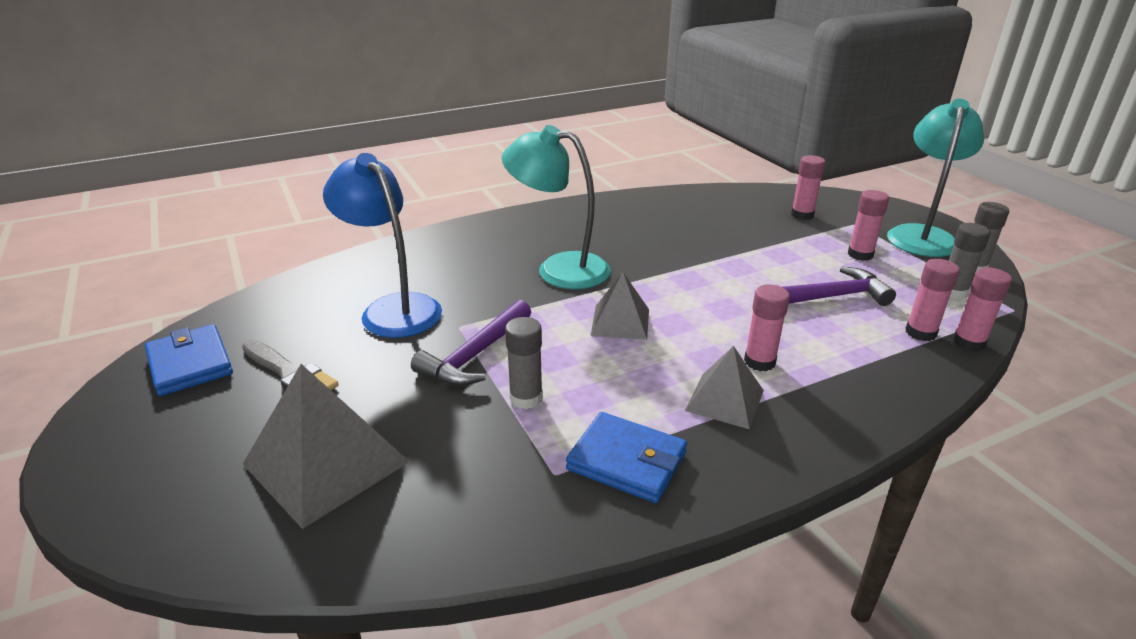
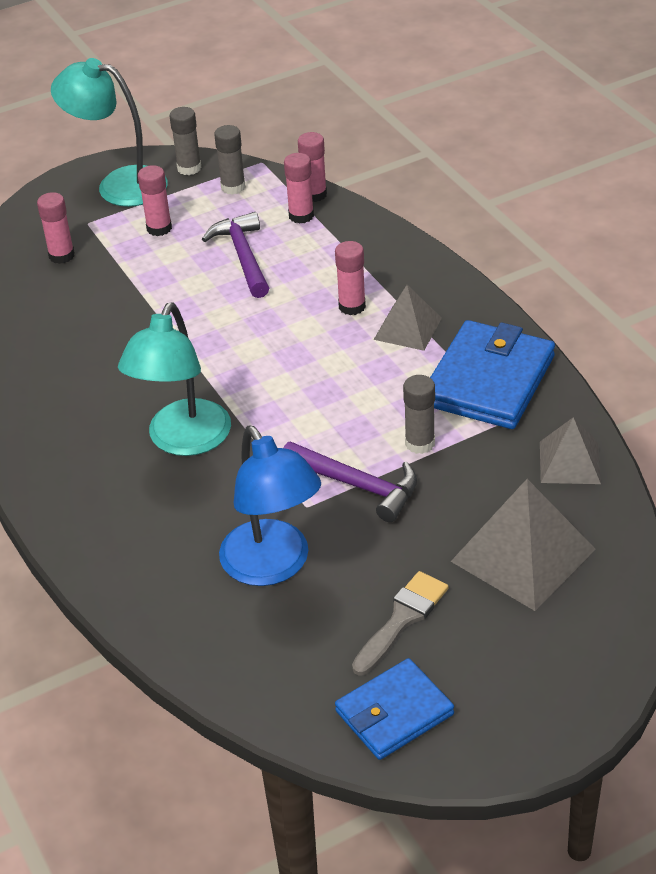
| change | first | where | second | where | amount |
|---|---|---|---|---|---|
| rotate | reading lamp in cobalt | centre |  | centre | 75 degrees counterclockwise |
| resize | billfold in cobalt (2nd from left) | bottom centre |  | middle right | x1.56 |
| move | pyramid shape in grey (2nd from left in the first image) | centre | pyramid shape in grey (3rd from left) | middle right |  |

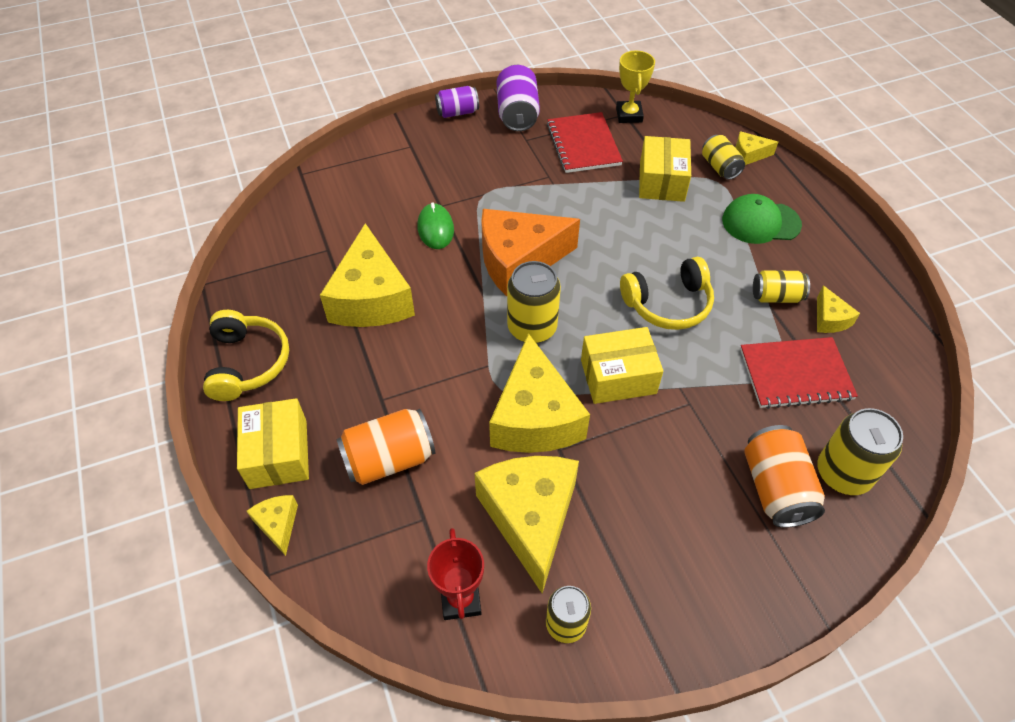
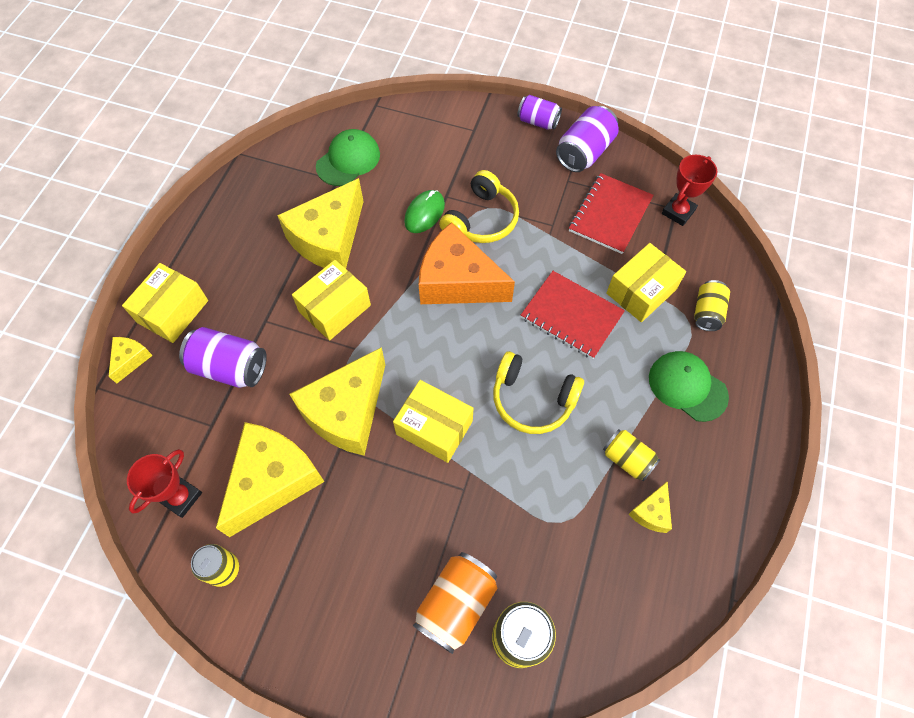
| change | first | where | second | where | amount |
|---|---|---|---|---|---|
| recolor | tin in orange-coloured (1st from left) | centre | tin in royal purple (1st from left) | middle left |  |
| insert |  |  | package in yellow (2nd from left) | centre |  |
| insert |  |  | peaked cap in green (1st from left) | top centre |  |
| move | headphones in yellow (1st from left) | middle left |  | top centre |  |
| move | exercise book in crimson (2nd from left in the first image) | middle right | exercise book in crimson (1st from left) | centre |  |
| recolor | trophy in yellow | top centre | trophy in crimson (2nd from left) | top right |  |
| delete | tin in yellow (1st from left) | centre |  |  |  |
| delete | cheese wedge in yellow (5th from left) | top right |  |  |  |

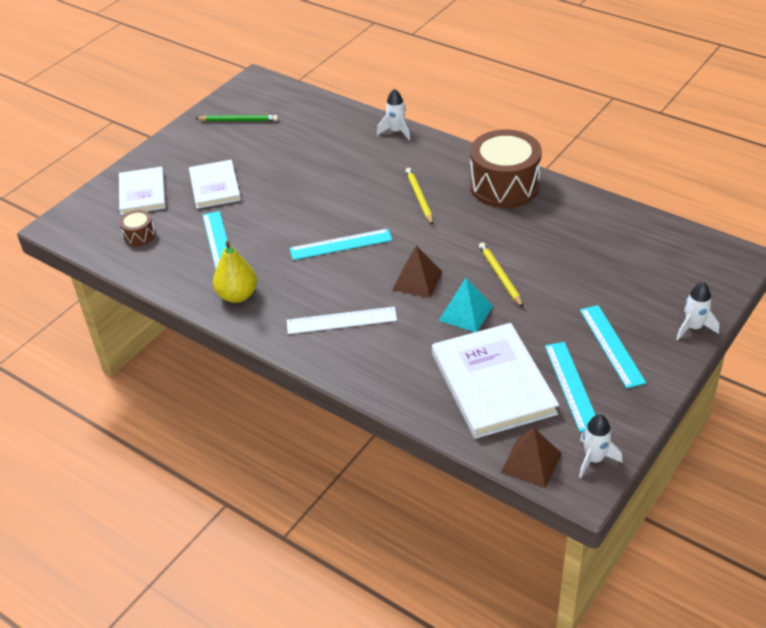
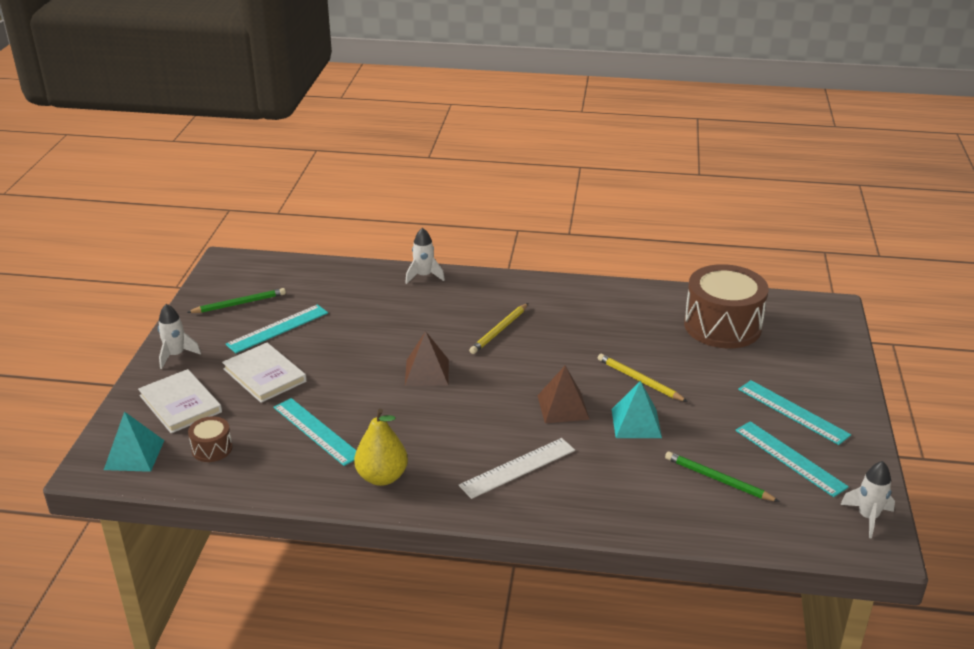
| change | first | where | second | where | amount |
|---|---|---|---|---|---|
| insert |  |  | pyramid shape in turquoise (1st from left) | bottom left |  |
| move | rocket in pure white (3rd from left in the first image) | middle right | rocket in pure white (1st from left) | middle left |  |
| move | ruler in turquoise (2nd from left in the first image) | centre | ruler in turquoise (1st from left) | middle left |  |
| move | pyramid shape in brown (2nd from left in the first image) | bottom right | pyramid shape in brown (1st from left) | centre |  |
| rotate | pencil in yellow (1st from left) | top centre |  | centre | 105 degrees counterclockwise |
| replace | hardback in pure white (3rd from left) | centre | pencil in green (2nd from left) | bottom right |  |
| move | drum in brown (2nd from left) | top centre |  | middle right |  |

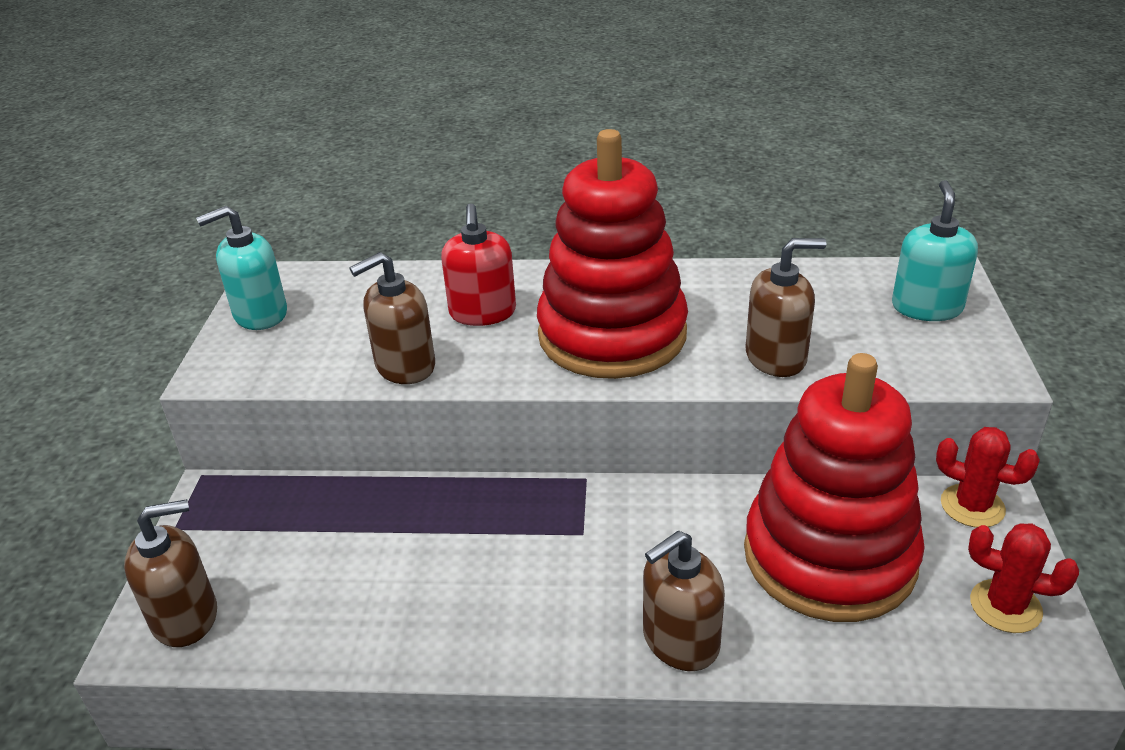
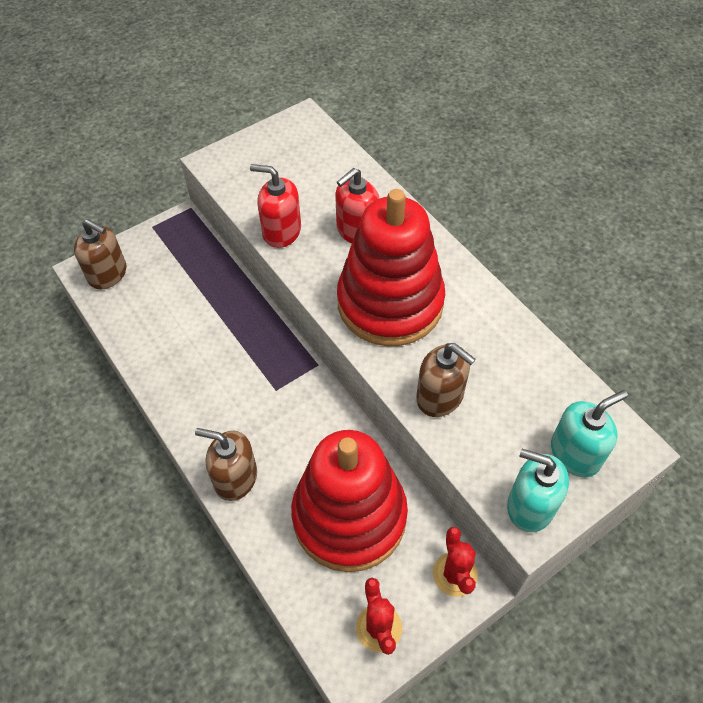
| change | first | where | second | where | amount |
|---|---|---|---|---|---|
| recolor | soap pump in brown (2nd from left) | centre | soap pump in crimson (1st from left) | top centre |  |
| move | soap pump in turquoise (1st from left) | middle left |  | bottom right |  |

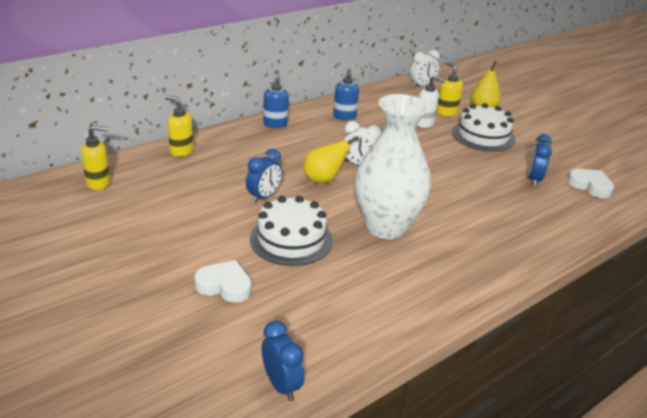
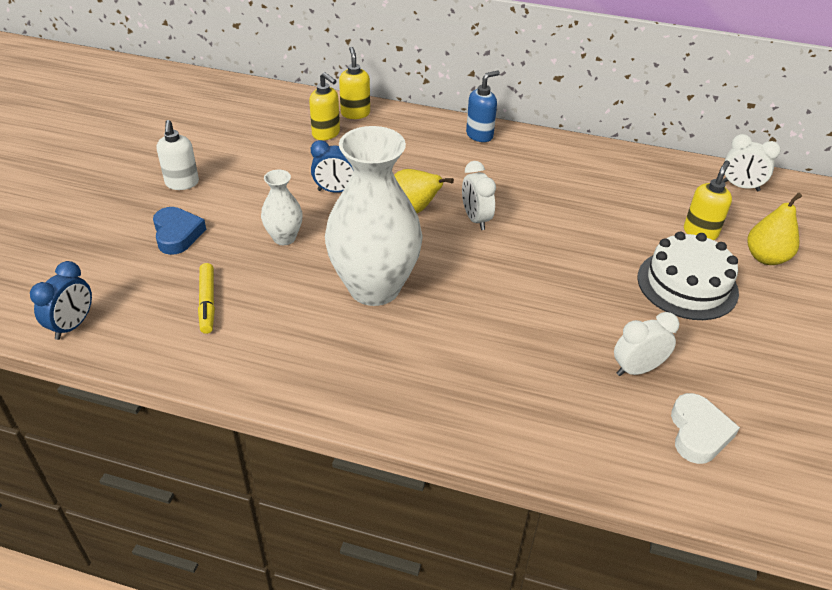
| change | first | where | second | where | amount |
|---|---|---|---|---|---|
| recolor | love heart in pure white (1st from left) | bottom centre | love heart in cobalt | middle left |  |
| move | soap pump in pure white | top centre |  | top left |  |
| insert |  |  | marker in yellow | middle left |  |
| replace | gateau in pure white (1st from left) | centre | vase in pure white (1st from left) | centre |  |
| move | soap pump in yellow (1st from left) | middle left |  | top centre |  |
| recolor | bedside clock in cobalt (3rd from left) | middle right | bedside clock in pure white (2nd from left) | middle right |  |
| delete | soap pump in cobalt (2nd from left) | top centre |  |  |  |

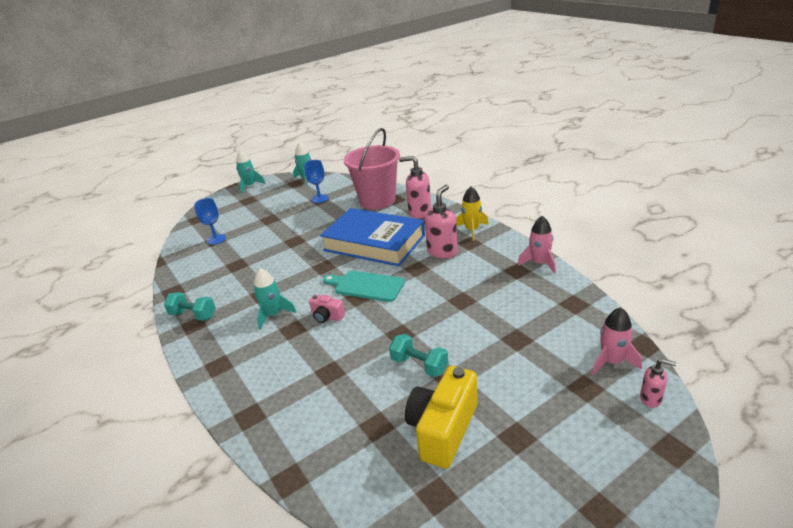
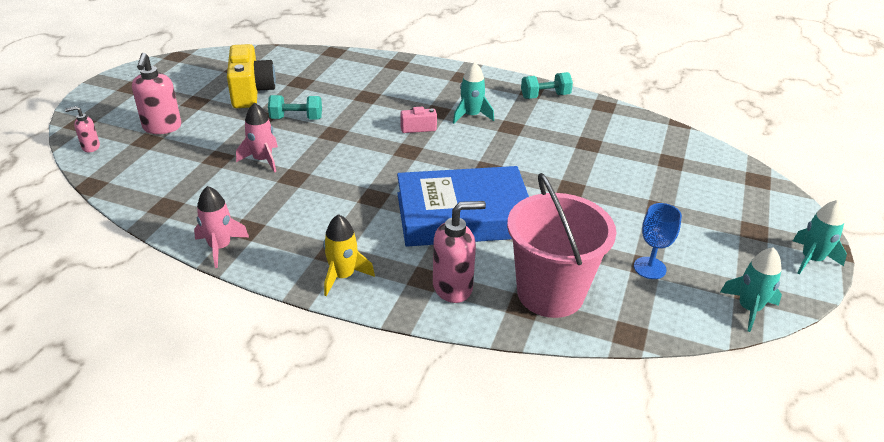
| change | first | where | second | where | amount |
|---|---|---|---|---|---|
| move | soap pump in rosy (2nd from left) | centre |  | top left |  |
| move | rocket in rosy (2nd from left) | middle right |  | top left |  |
| delete | chalice in cobalt (1st from left) | middle left |  |  |  |
| delete | chopping board in turquoise | centre |  |  |  |

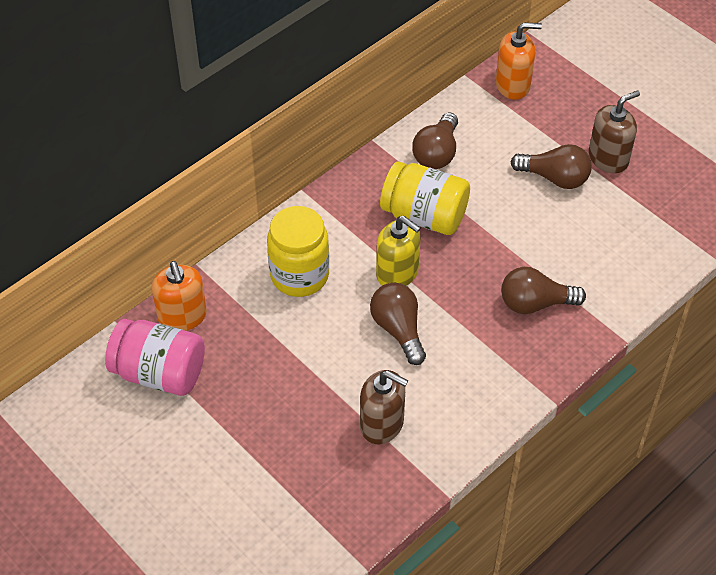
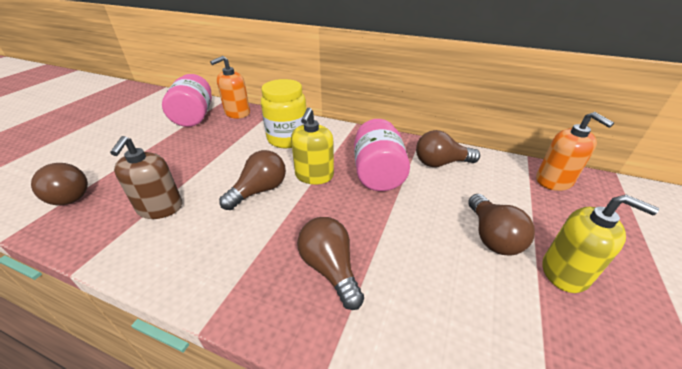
| change | first | where | second | where | amount |
|---|---|---|---|---|---|
| insert |  |  | lightbulb in brown (1st from left) | middle left |  |
| recolor | jar in yellow (2nd from left) | centre | jar in rosy (2nd from left) | centre |  |
| recolor | soap pump in brown (2nd from left) | top right | soap pump in yellow (2nd from left) | middle right |  |

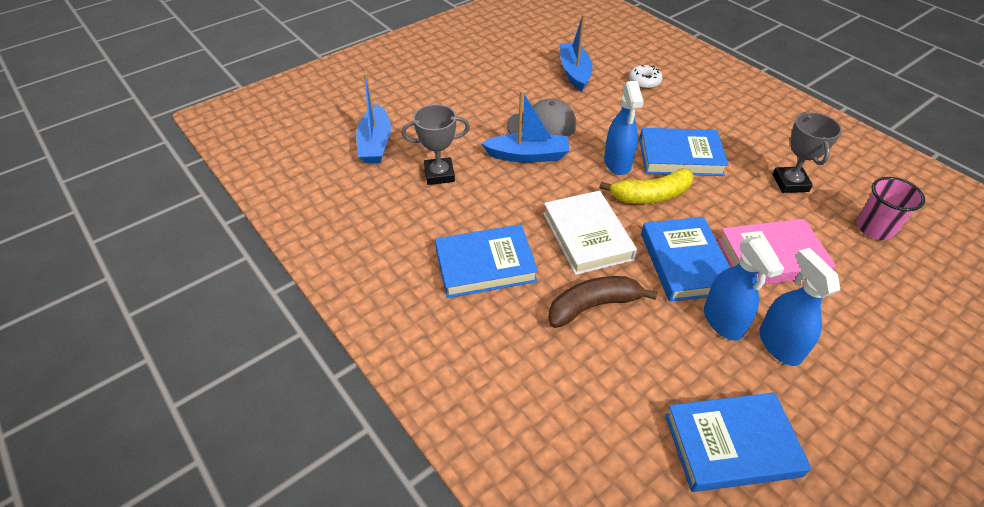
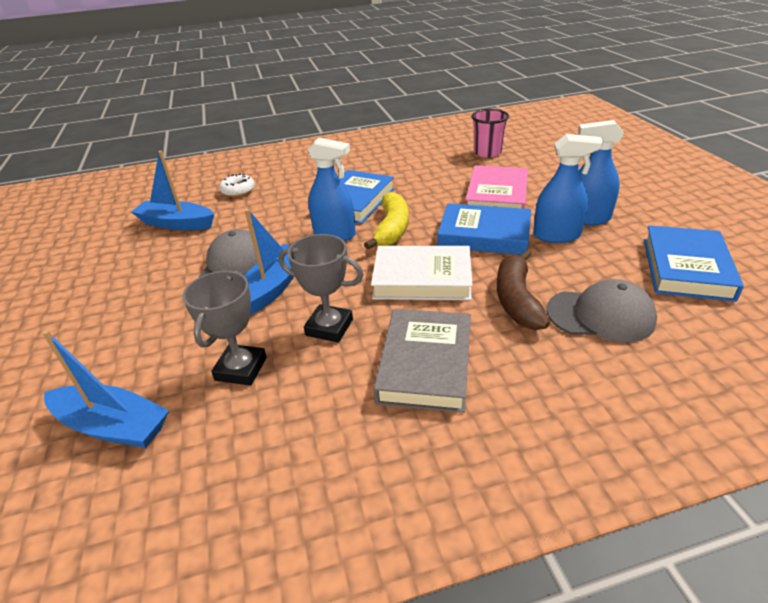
| change | first | where | second | where | amount |
|---|---|---|---|---|---|
| move | trophy in grey (2nd from left) | top right |  | centre |  |
| recolor | hardback in cobalt (1st from left) | centre | hardback in grey | centre |  |
| insert |  |  | peaked cap in grey (2nd from left) | middle right |  |

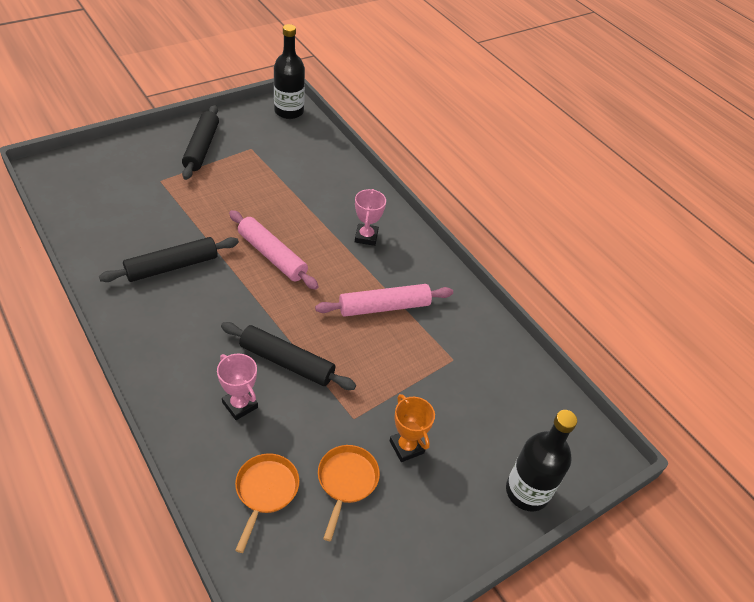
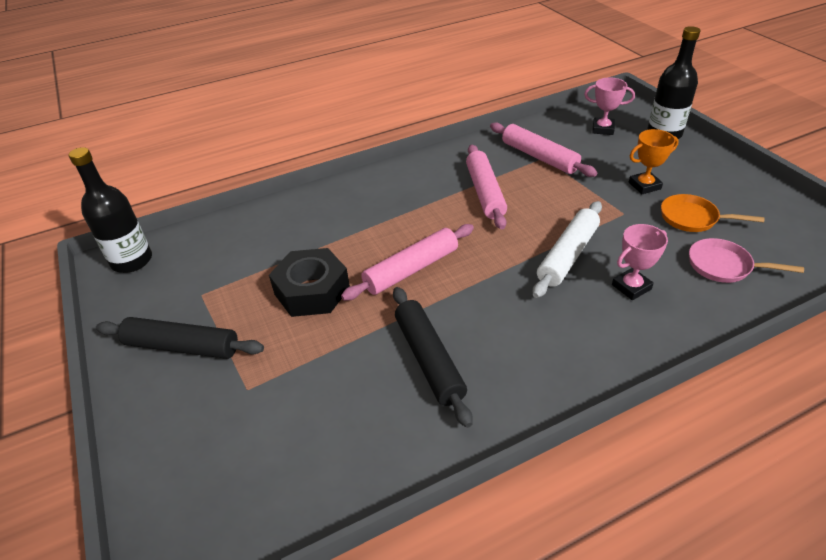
| change | first | where | second | where | amount |
|---|---|---|---|---|---|
| insert |  |  | nut in black | centre |  |
| insert |  |  | pastry roller in rosy (3rd from left) | top centre |  |
| recolor | pastry roller in black (3rd from left) | centre | pastry roller in pure white | middle right |  |
| move | trophy in rosy (2nd from left in the first image) | centre | trophy in rosy (1st from left) | top right |  |
| recolor | skillet in orange-coloured (1st from left) | bottom centre | skillet in rosy | middle right |  |

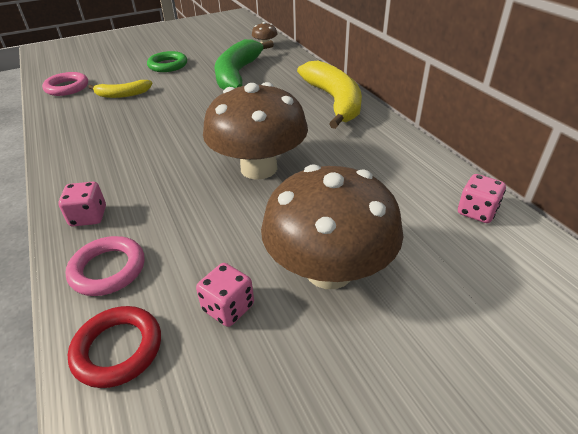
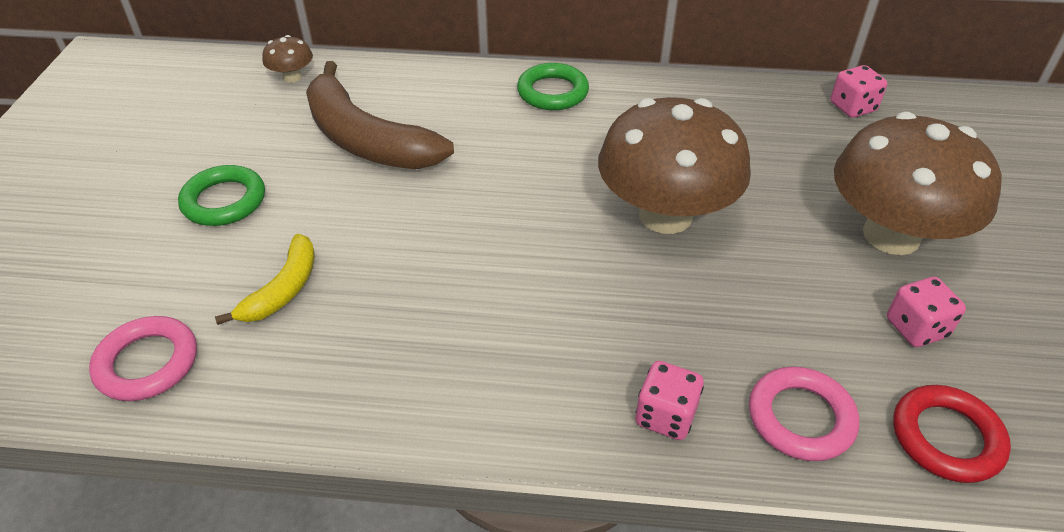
| change | first | where | second | where | amount |
|---|---|---|---|---|---|
| recolor | banana fruit in green | top centre | banana fruit in brown | top centre |  |
| replace | banana fruit in yellow (2nd from left) | top centre | ring in green (2nd from left) | top centre |  |

